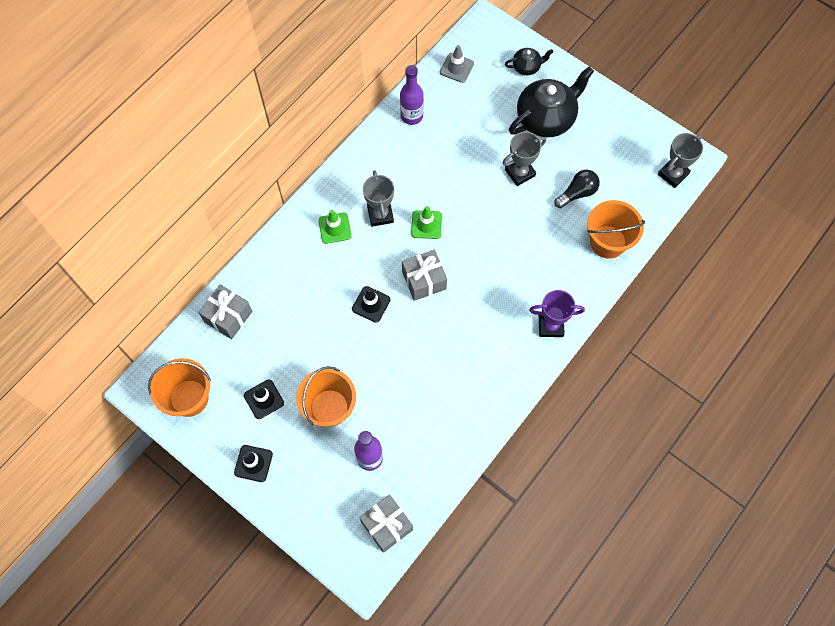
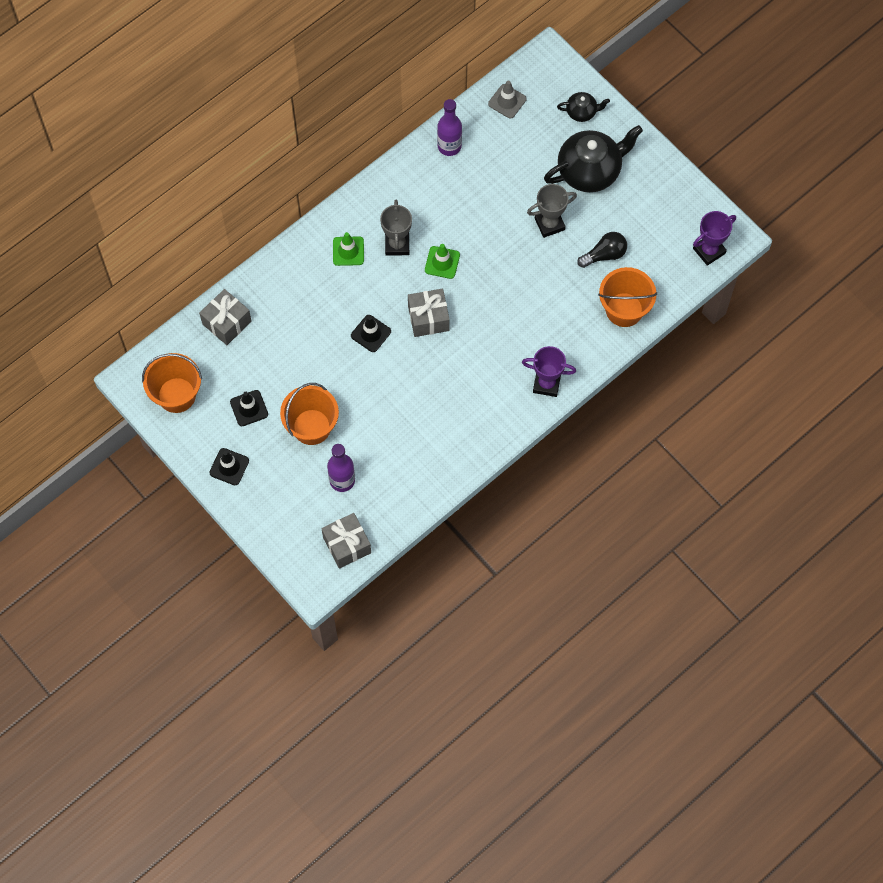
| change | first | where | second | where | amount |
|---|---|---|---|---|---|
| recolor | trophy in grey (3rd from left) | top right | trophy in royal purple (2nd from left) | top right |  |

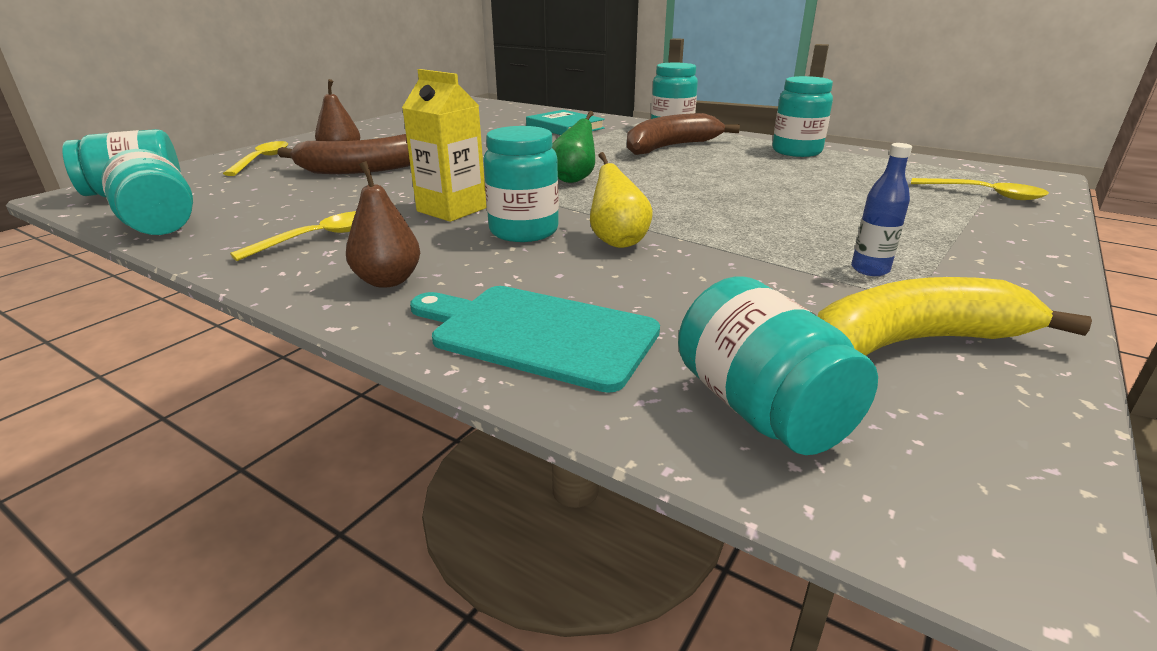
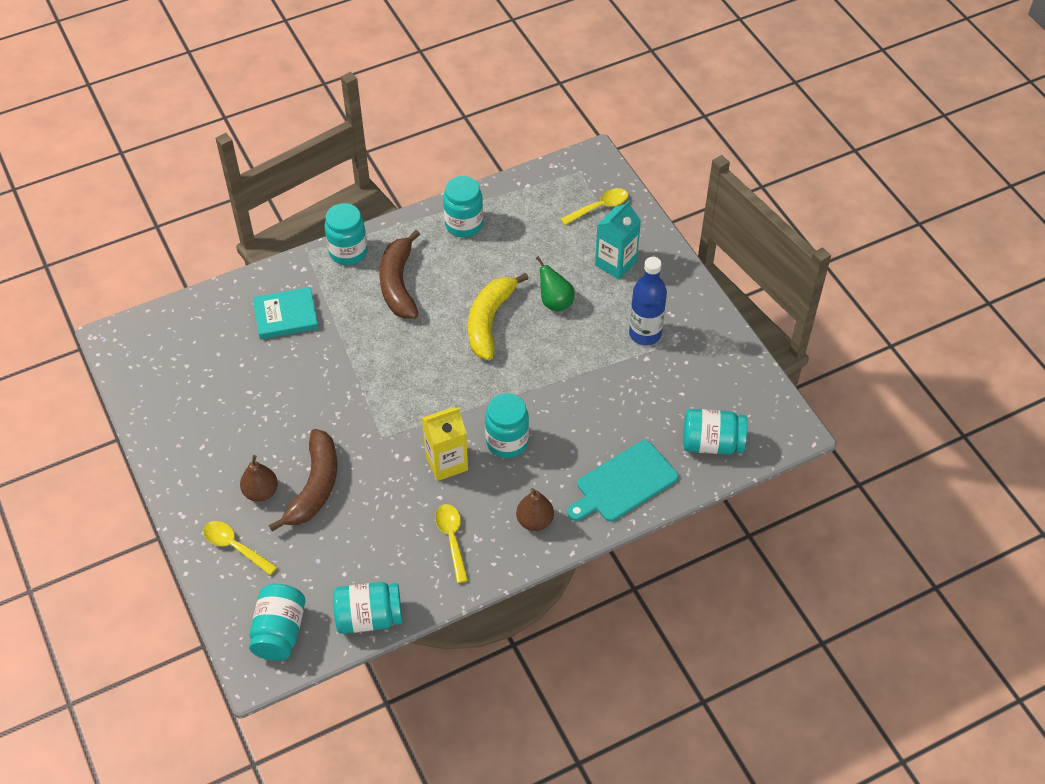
| change | first | where | second | where | amount |
|---|---|---|---|---|---|
| move | banana fruit in yellow | middle right |  | centre |  |
| move | pear fruit in green | top centre |  | centre |  |
| insert |  |  | juice carton in turquoise | top centre |  |
| resize | flask in cobalt | top right |  | centre | x1.76 |
| delete | pear fruit in yellow | top centre |  |  |  |

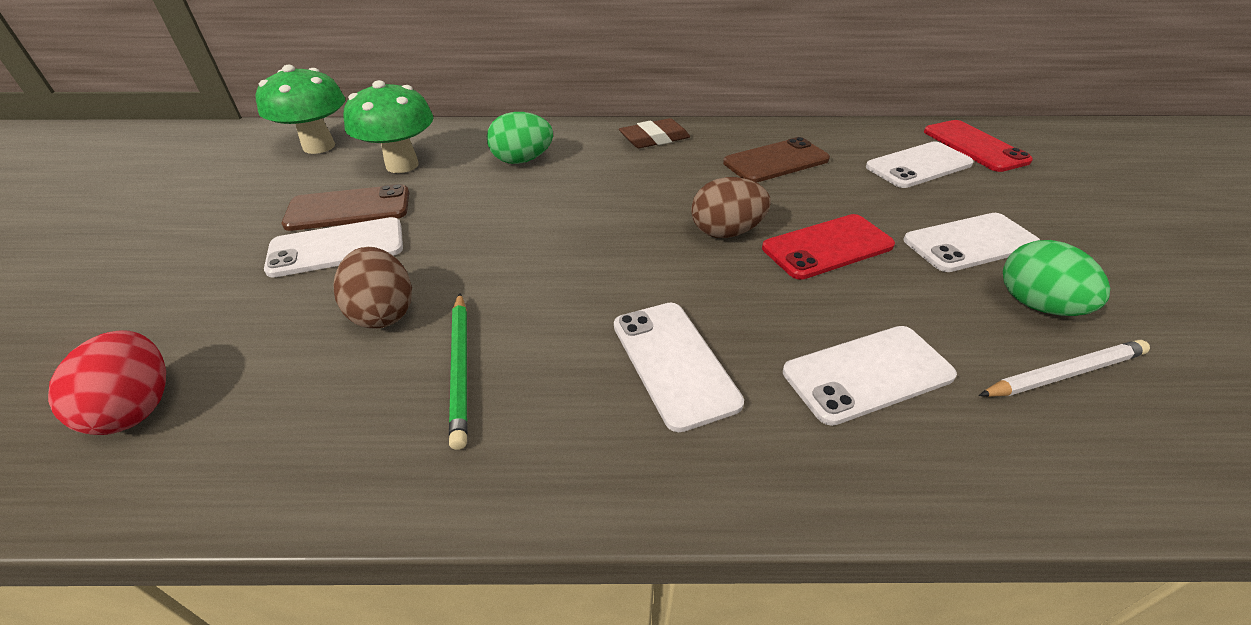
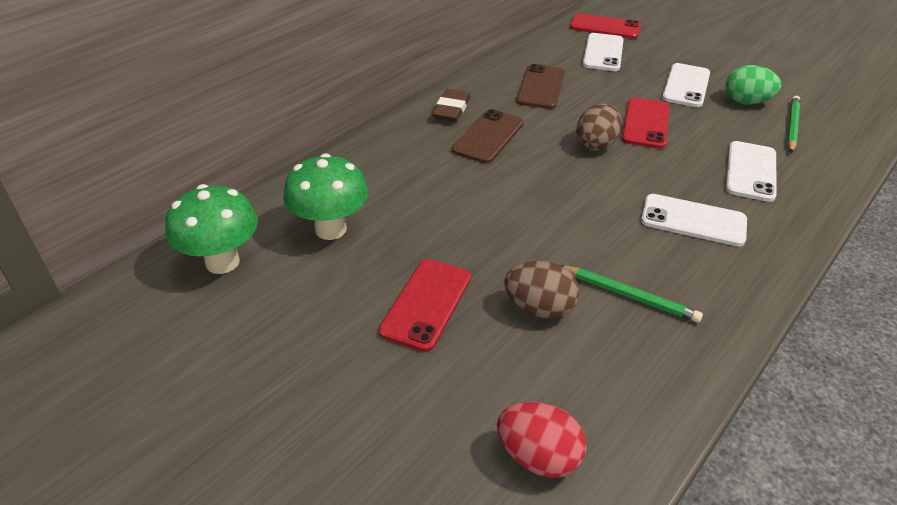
| change | first | where | second | where | amount |
|---|---|---|---|---|---|
| recolor | phone in pure white (1st from left) | middle left | phone in crimson (1st from left) | centre |  |
| move | phone in brown (1st from left) | top left |  | top centre |  |
| recolor | pencil in pure white | middle right | pencil in green (2nd from left) | top right |  |
| delete | egg in green (1st from left) | top centre |  |  |  |

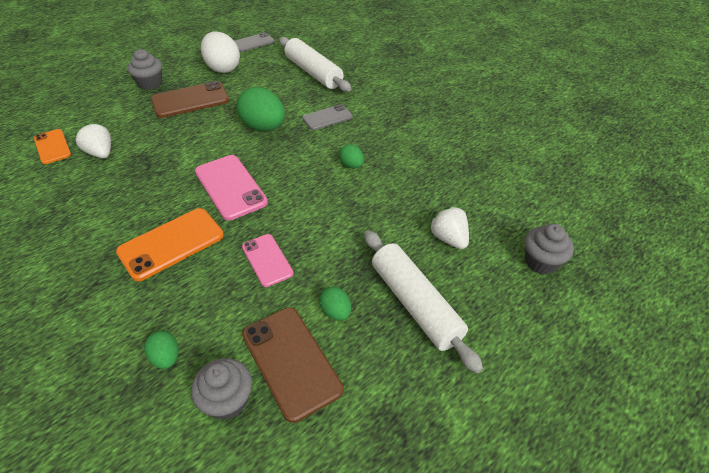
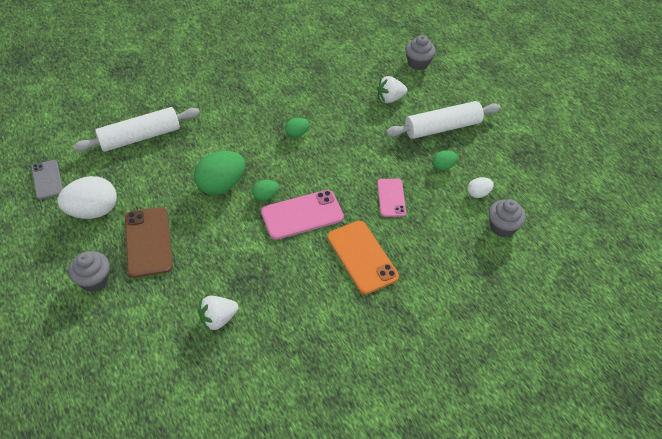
| change | first | where | second | where | amount |
|---|---|---|---|---|---|
| move | egg in green (1st from left in the first image) | bottom left | egg in green (2nd from left) | centre |  |
| rotate | phone in rosy (2nd from left) | centre |  | centre | 75 degrees counterclockwise |
| replace | phone in brown (2nd from left) | bottom centre | egg in pure white (2nd from left) | middle right |  |
| delete | phone in orange-coloured (1st from left) | top left |  |  |  |
| delete | phone in grey (2nd from left) | top centre |  |  |  |

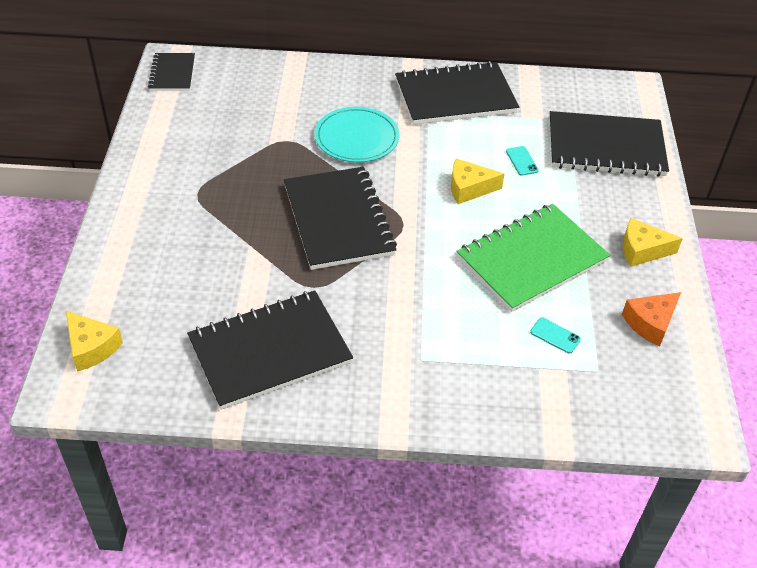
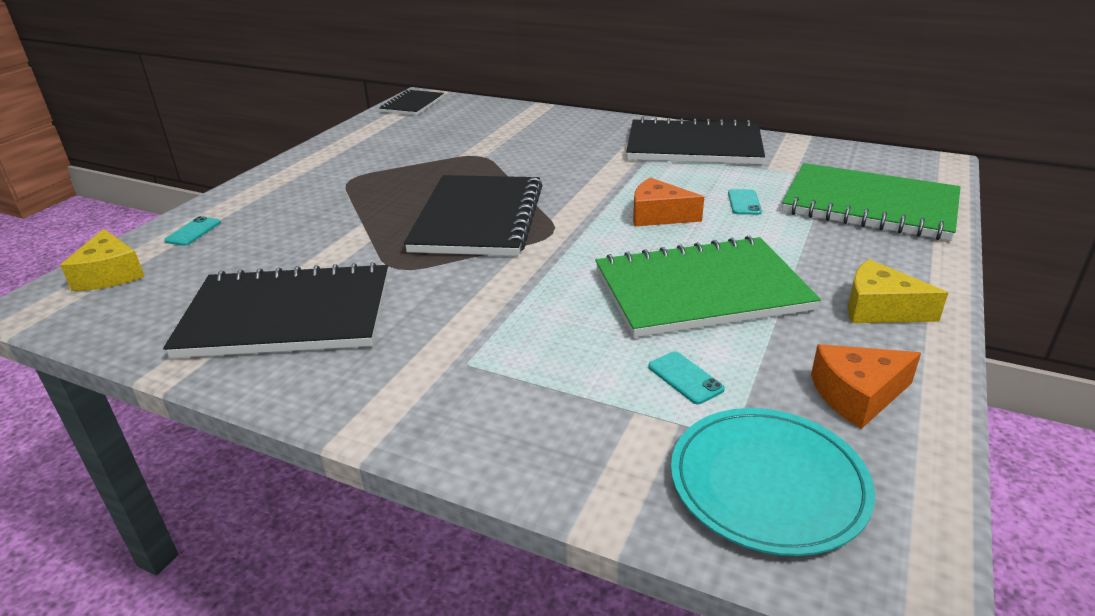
| change | first | where | second | where | amount |
|---|---|---|---|---|---|
| insert |  |  | phone in turquoise (1st from left) | middle left |  |
| recolor | cheese wedge in yellow (2nd from left) | top centre | cheese wedge in orange-coloured (1st from left) | top centre |  |
| move | dinner plate in turquoise | top centre |  | bottom right |  |
| recolor | exercise book in black (5th from left) | top right | exercise book in green (2nd from left) | top right |  |

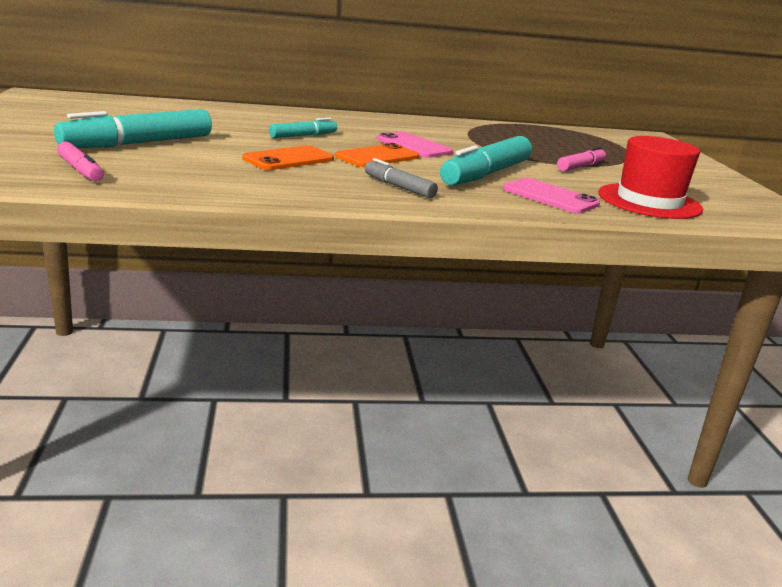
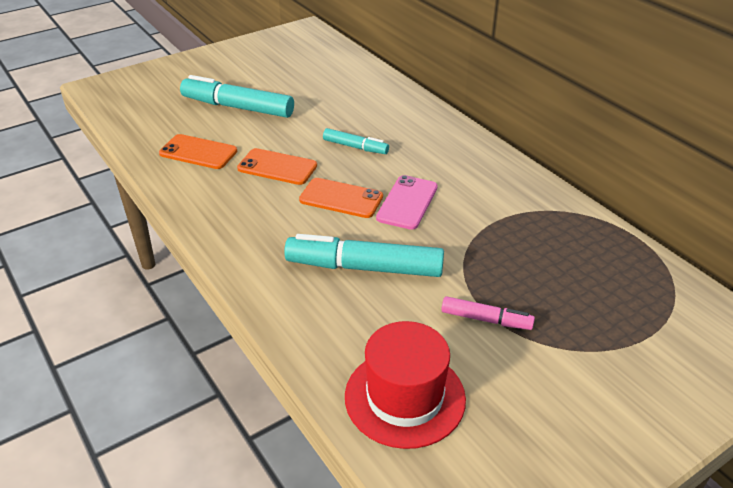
| change | first | where | second | where | amount |
|---|---|---|---|---|---|
| insert |  |  | phone in orange-coloured (1st from left) | top left |  |
| delete | marker in rosy (1st from left) | top left |  |  |  |
| delete | marker in grey | top centre |  |  |  |
| delete | phone in rosy (2nd from left) | top right |  |  |  |

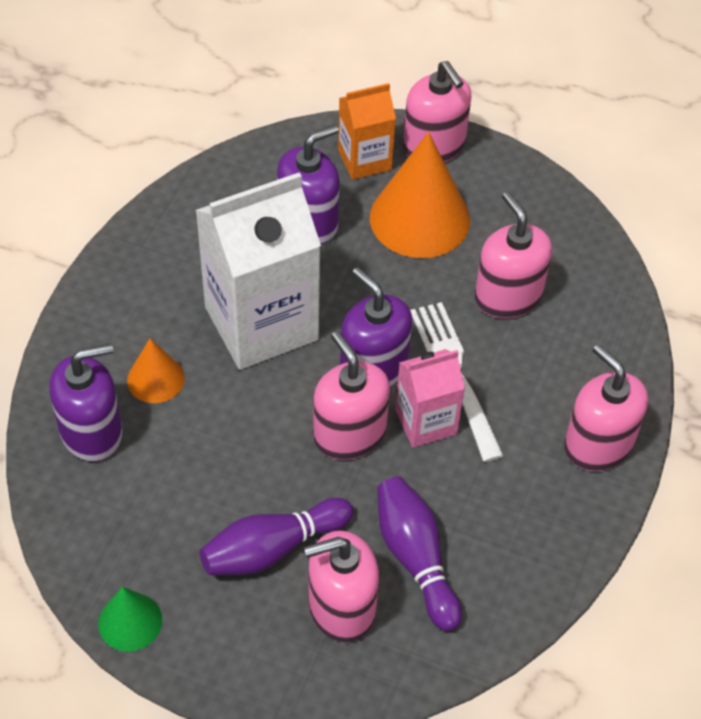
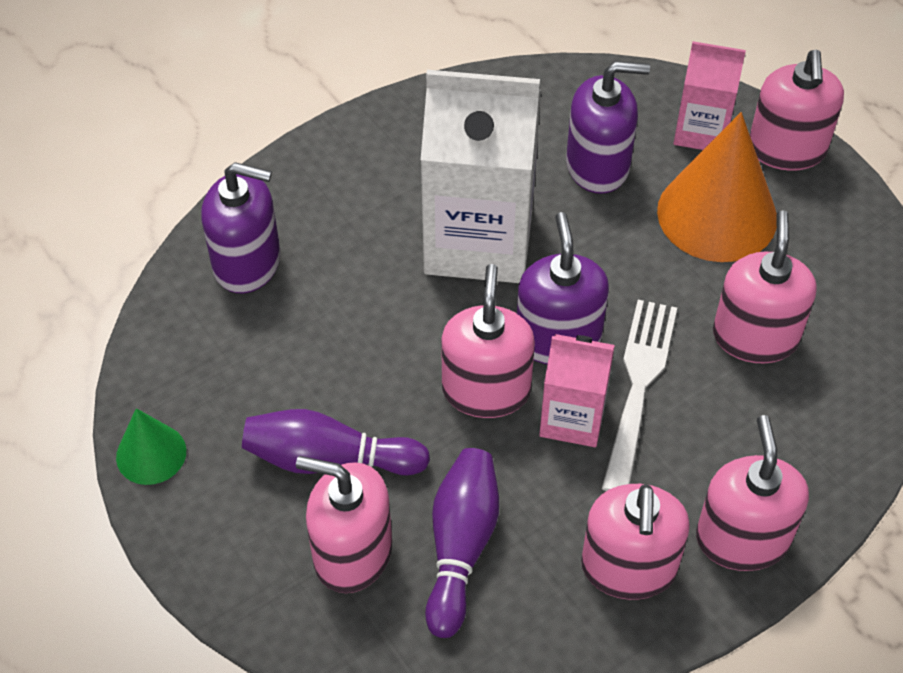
| change | first | where | second | where | amount |
|---|---|---|---|---|---|
| insert |  |  | soap pump in rosy (3rd from left) | bottom right |  |
| recolor | juice carton in orange-coloured | top centre | juice carton in rosy (2nd from left) | top right |  |
| delete | cone in orange-coloured (1st from left) | middle left |  |  |  |

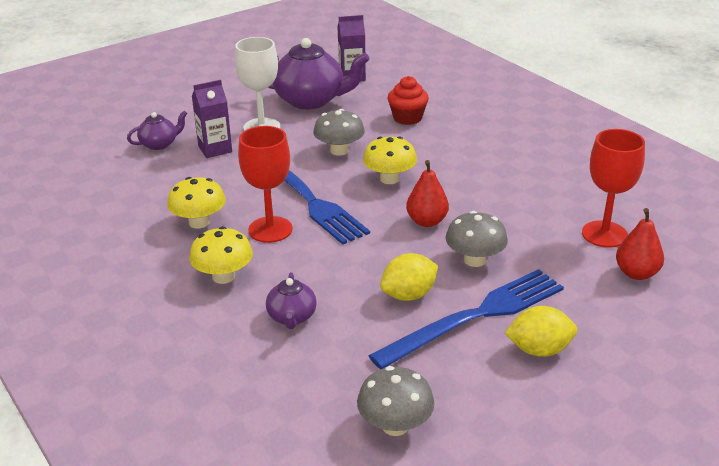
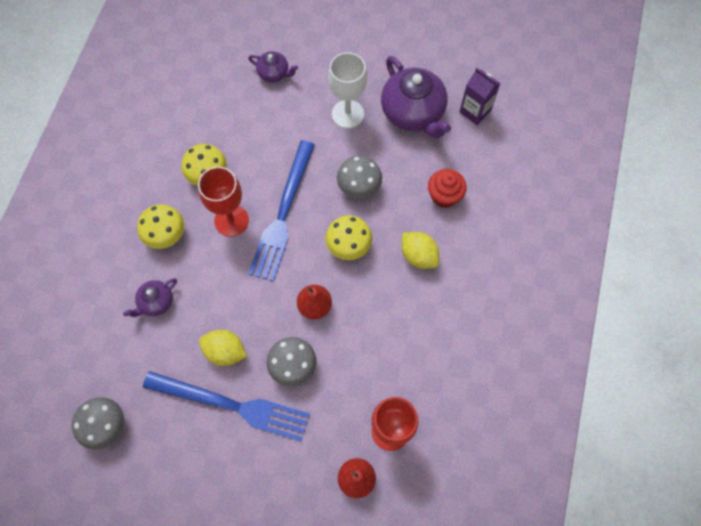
| change | first | where | second | where | amount |
|---|---|---|---|---|---|
| move | lemon in yellow (2nd from left) | bottom right |  | centre |  |
| delete | juice carton in royal purple (1st from left) | top left |  |  |  |

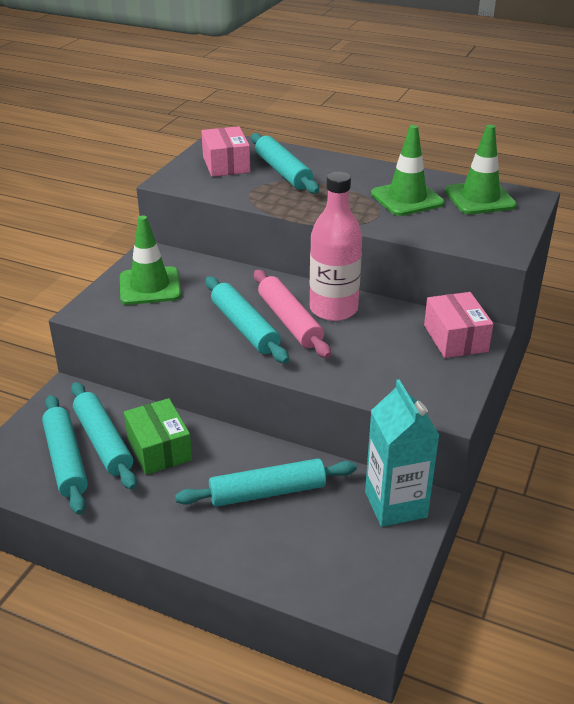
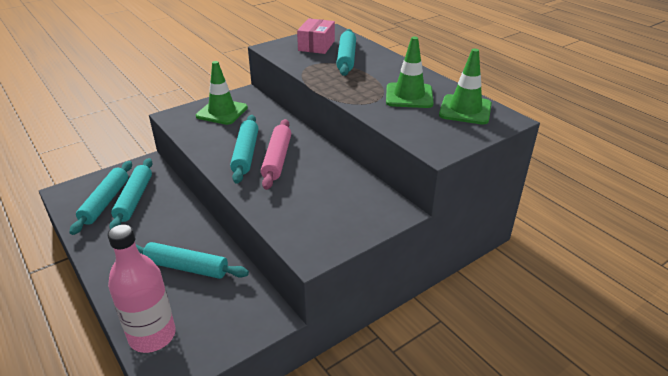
| change | first | where | second | where | amount |
|---|---|---|---|---|---|
| move | flask in rosy | centre |  | bottom left |  |
| delete | package in green | middle left |  |  |  |
| delete | juice carton in turquoise | middle right |  |  |  |
| delete | package in rosy (2nd from left) | middle right |  |  |  |

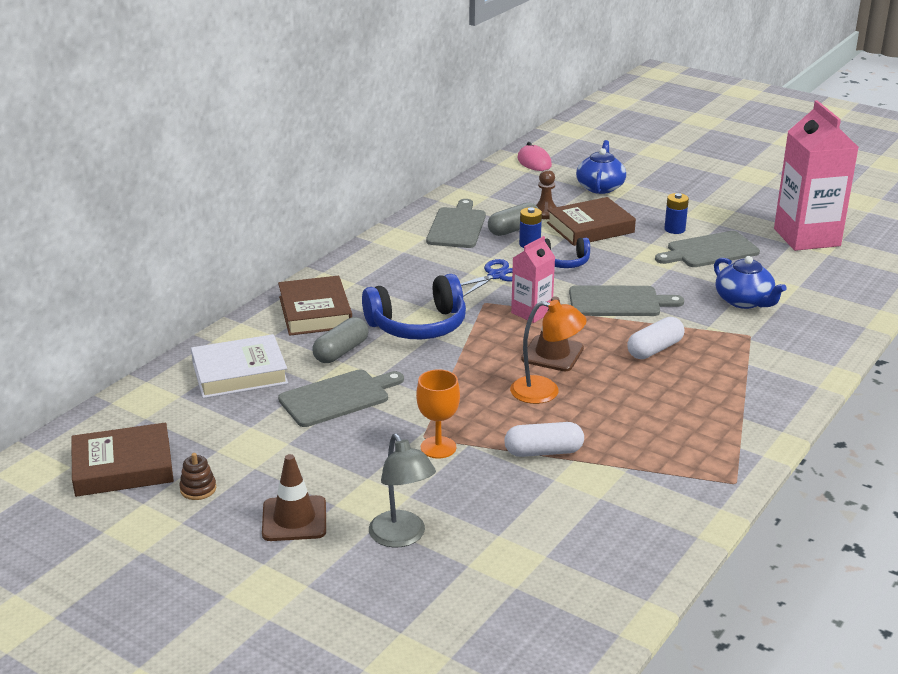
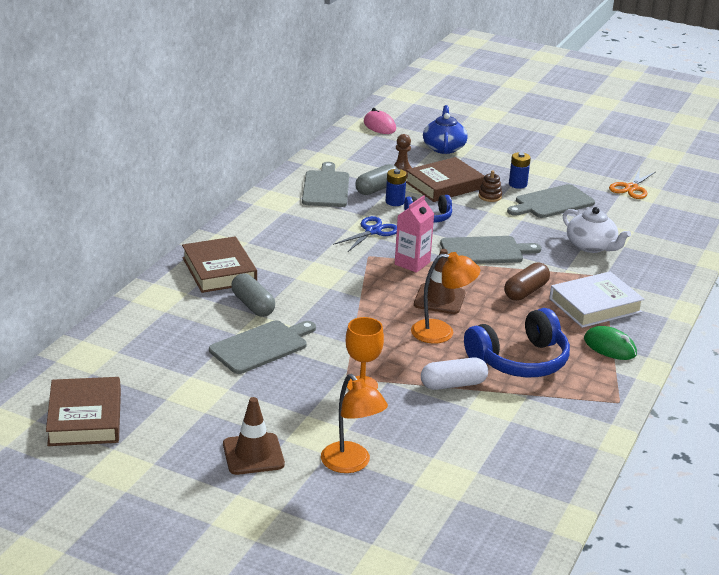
| change | first | where | second | where | amount |
|---|---|---|---|---|---|
| rotate | hardback in brown (1st from left) | bottom left |  | bottom left | 75 degrees counterclockwise |
| rotate | pill shape in grey (1st from left) | centre |  | centre | 60 degrees counterclockwise |
| recolor | reading lamp in grey | bottom centre | reading lamp in orange-coloured (1st from left) | bottom centre |  |
| move | headphones in cobalt (1st from left in the first image) | centre | headphones in cobalt (2nd from left) | middle right |  |
| move | stacking rings in brown | bottom left |  | top right |  |
| recolor | pill shape in pure white (2nd from left) | middle right | pill shape in brown | middle right |  |
| move | hardback in pure white | middle left |  | middle right |  |
| recolor | teapot in cobalt (2nd from left) | middle right | teapot in pure white | middle right |  |
| insert |  |  | mouse in green | middle right |  |
| replace | juice carton in rosy (2nd from left) | top right | shears in orange-coloured | top right |  |

